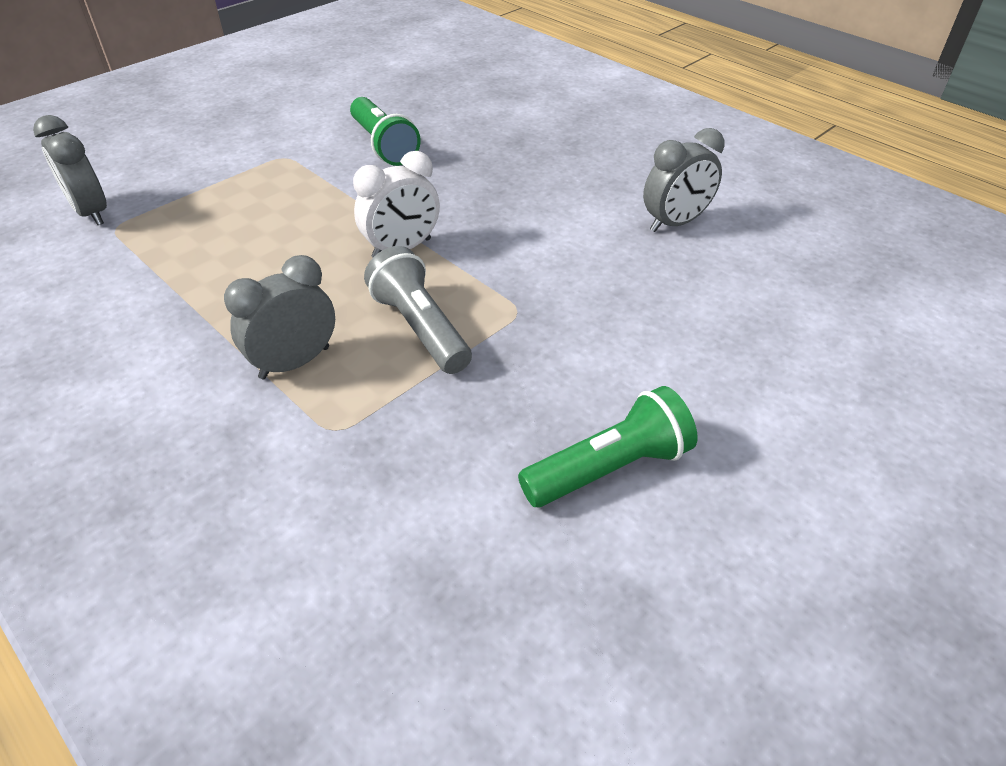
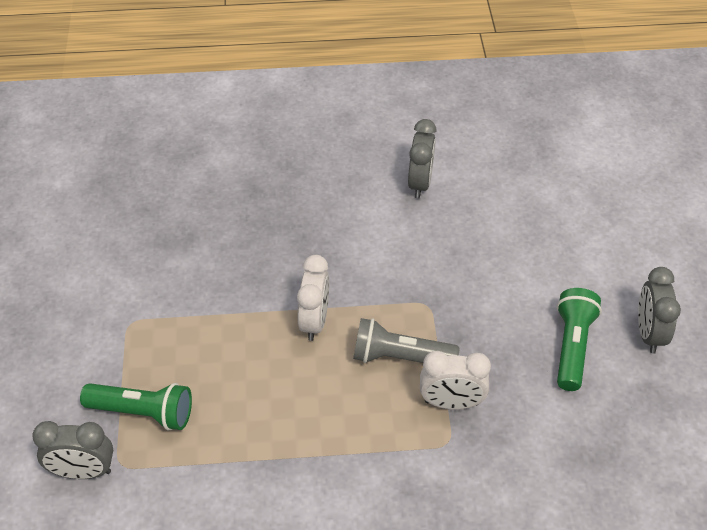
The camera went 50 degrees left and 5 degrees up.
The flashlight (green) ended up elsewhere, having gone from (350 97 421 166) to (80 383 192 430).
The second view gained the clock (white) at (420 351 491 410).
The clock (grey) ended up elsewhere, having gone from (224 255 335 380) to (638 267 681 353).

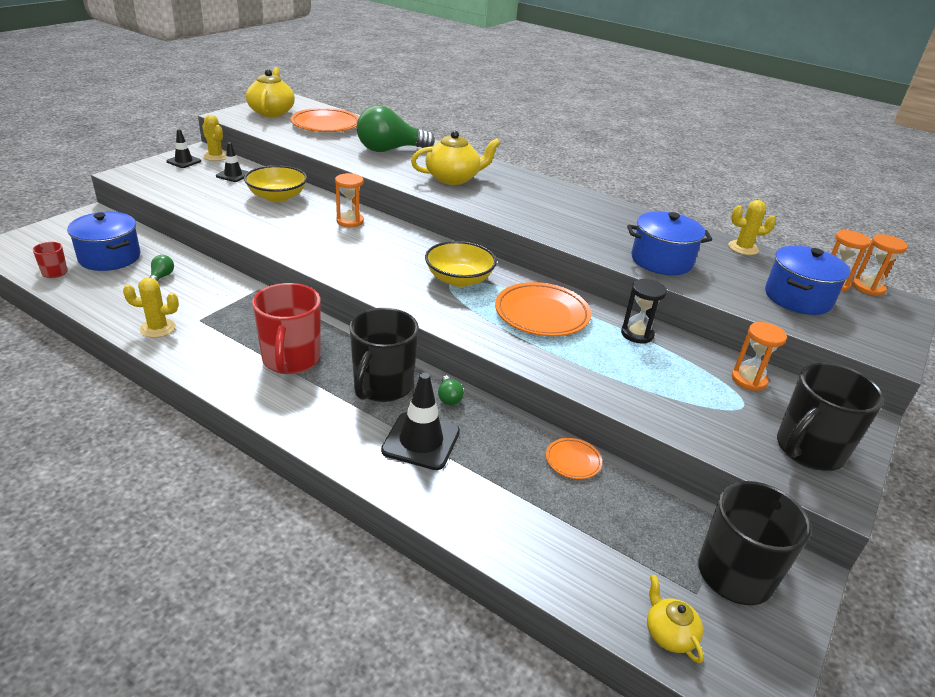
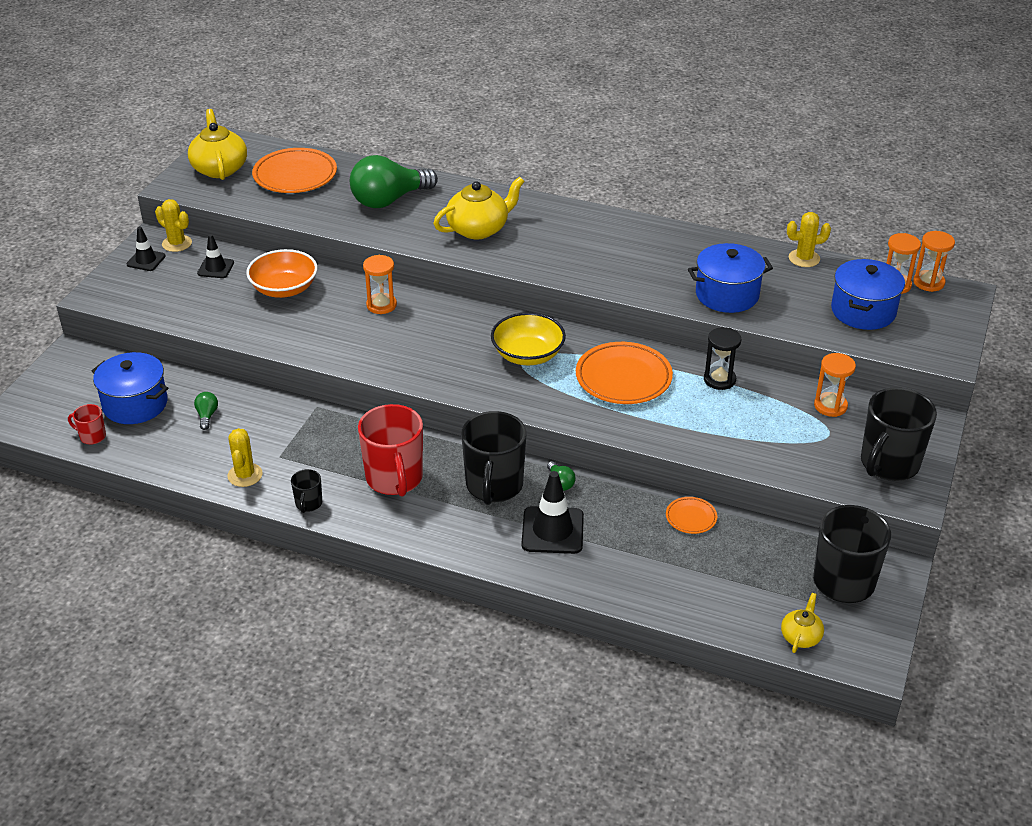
The camera went 10 degrees left and 5 degrees up.
The cactus (yellow) at (123 277 179 338) ended up facing another way, 75 degrees counterclockwise from before.
What was the bowl (yellow) at (244 165 307 202) turned into the bowl (orange) at (246 249 317 298).
The second view gained the mug (black) at (291 469 322 513).
The teapot (yellow) at (647 575 704 663) ended up facing another way, 60 degrees clockwise from before.

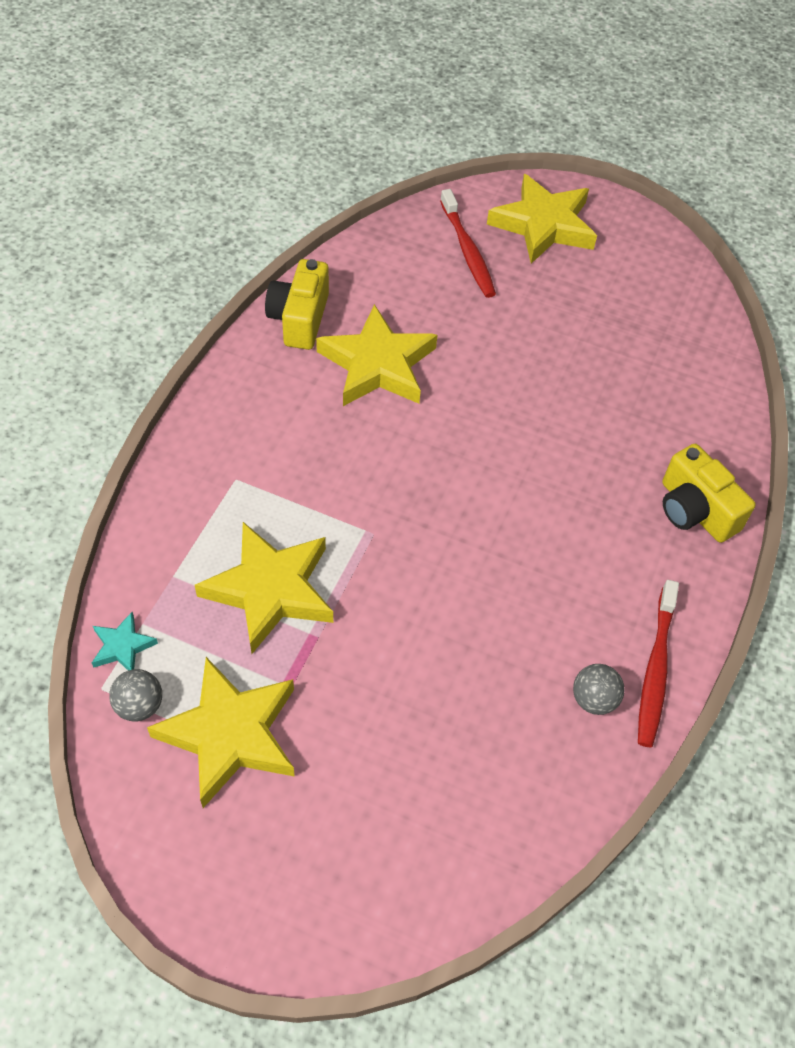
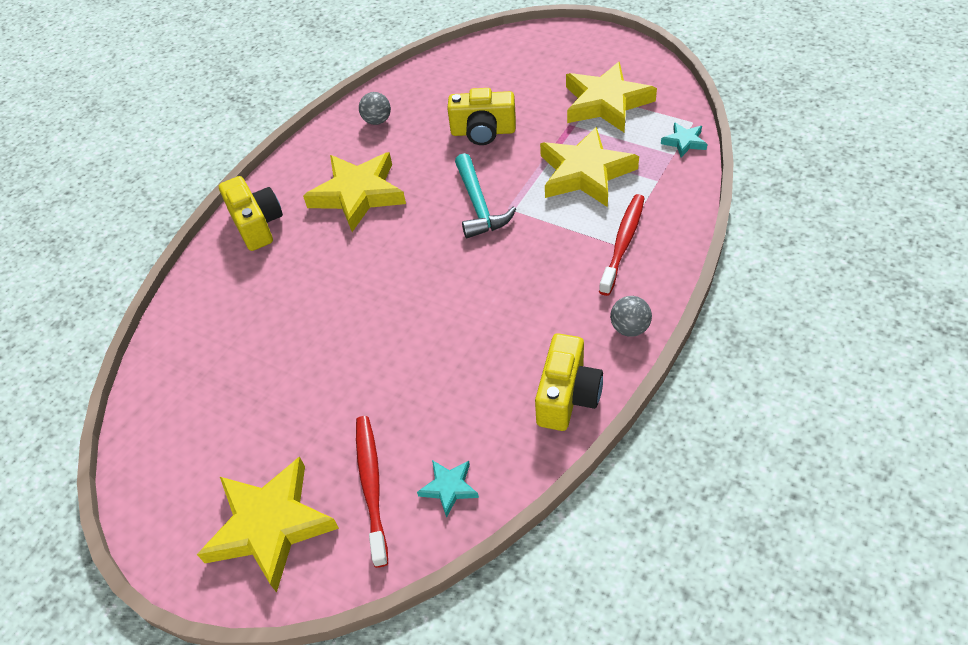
The camera went 165 degrees left and 5 degrees down.
The star (yellow) ended up elsewhere, having gone from (316 304 437 406) to (303 152 406 232).
The second view gained the star (turquoise) at (417 460 479 518).
The second view gained the camera (yellow) at (447 88 516 145).
The second view gained the hammer (turquoise) at (455 153 516 238).
The toothbrush (red) ended up elsewhere, having gone from (638 580 679 748) to (599 194 645 296).
The ball (grey) ended up elsewhere, having gone from (109 669 162 722) to (610 296 652 337).

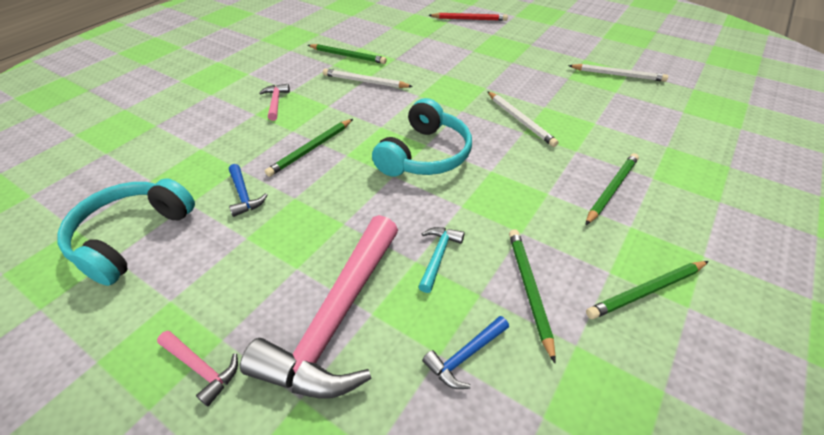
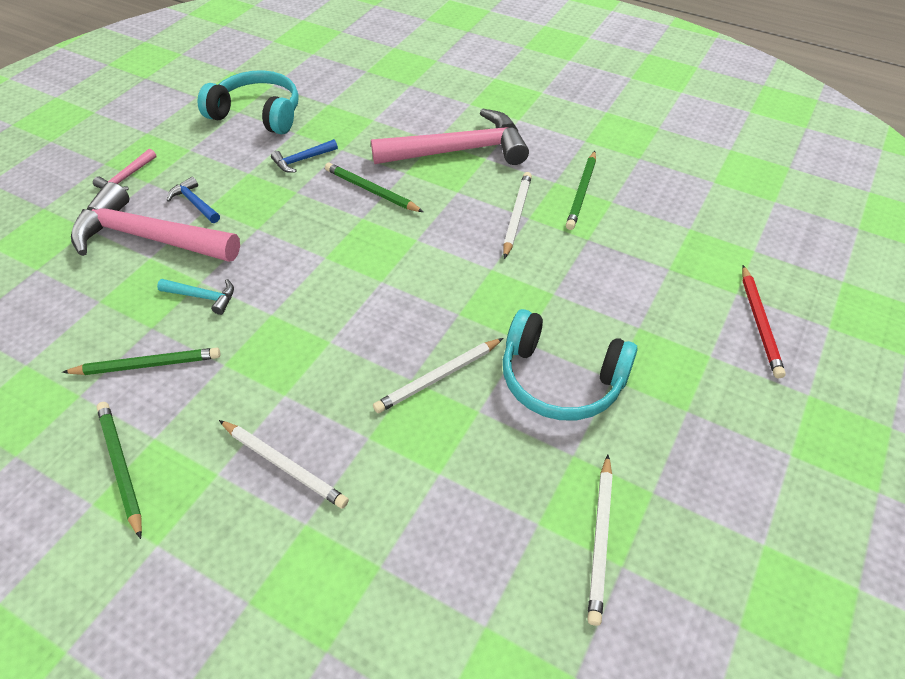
The camera went 85 degrees right and 5 degrees up.
The hammer (blue) ended up elsewhere, having gone from (422 316 509 389) to (167 177 220 223).
What was the pencil (green) at (585 153 639 225) turned into the pencil (white) at (219 420 349 509).
The size of the hammer (pink) at (259 84 290 121) changed by a factor of 2.35.
The headphones (turquoise) ended up elsewhere, having gone from (372 98 472 177) to (503 309 638 420).

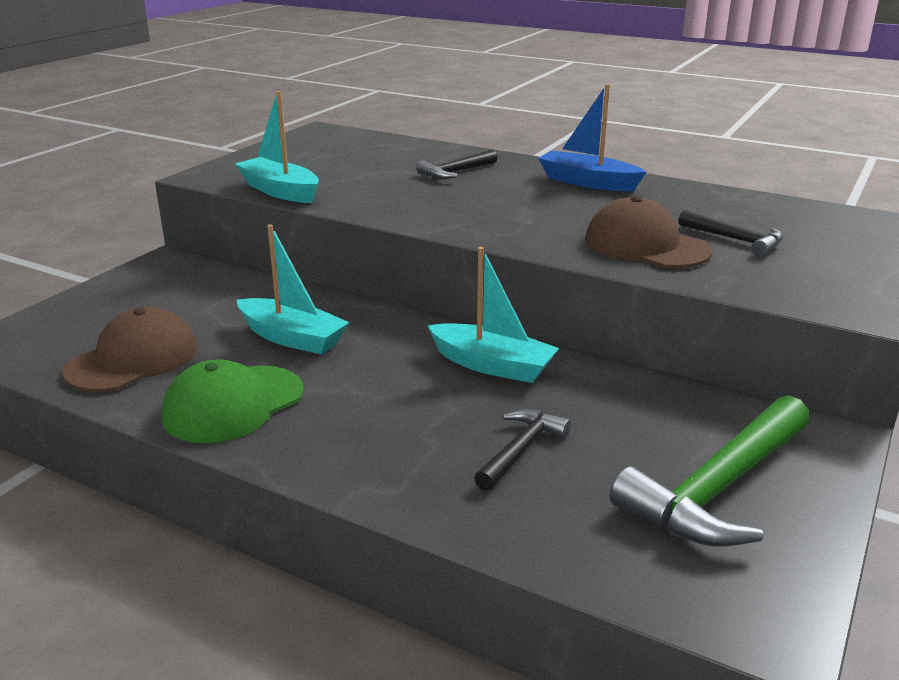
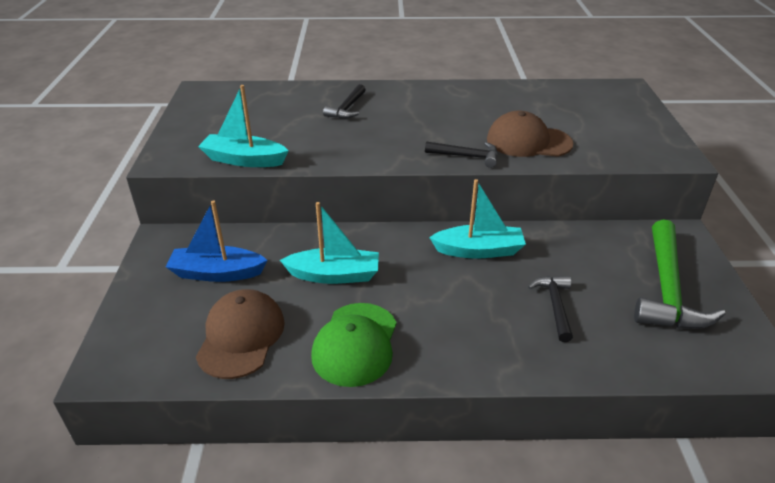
The camera went 30 degrees left and 10 degrees up.
The boat (blue) ended up elsewhere, having gone from (538 84 646 191) to (166 201 268 282).
The hammer (black) ended up elsewhere, having gone from (678 210 783 256) to (425 141 498 168).

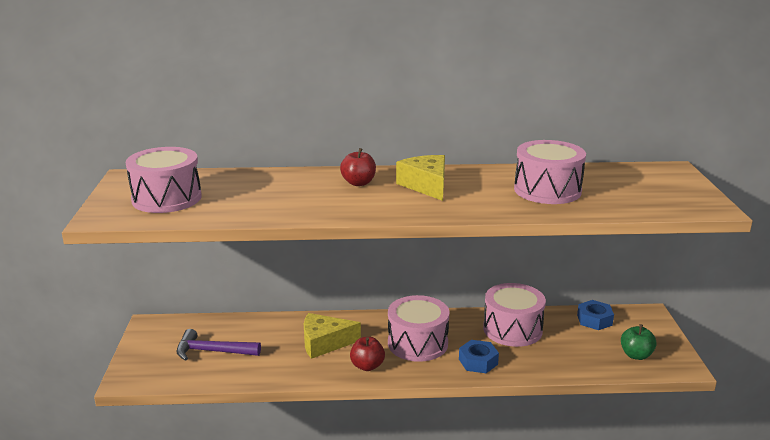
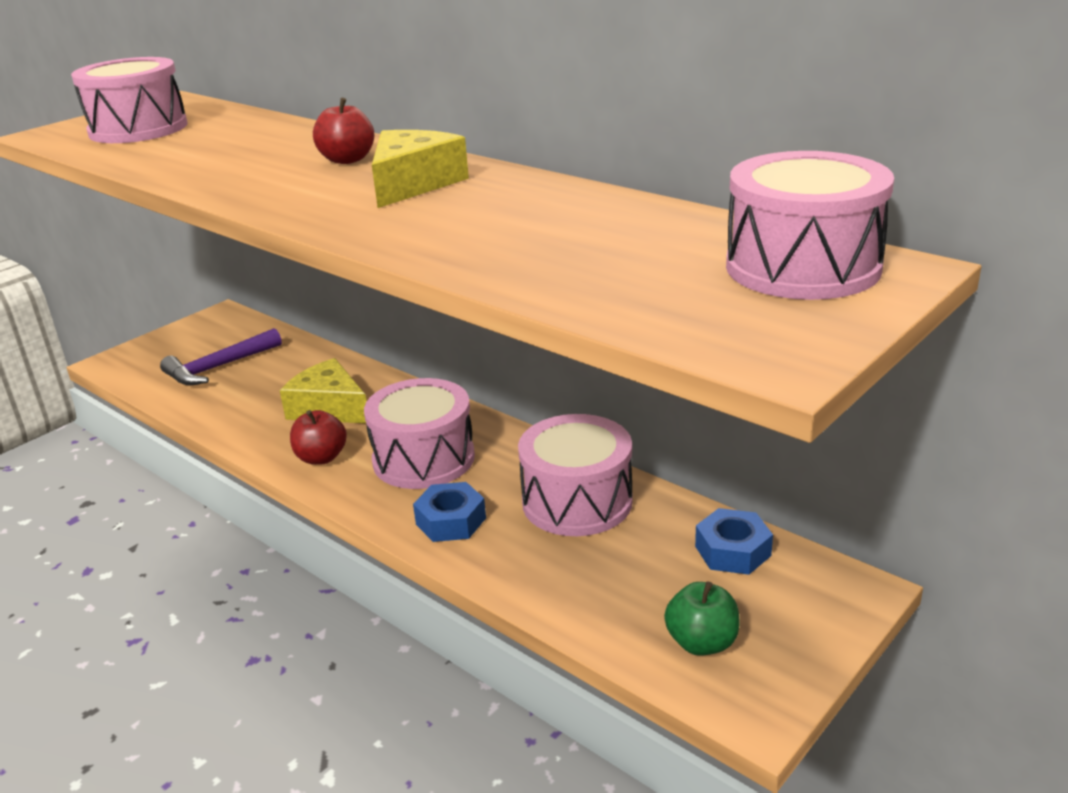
The camera went 45 degrees right and 5 degrees up.
The hammer (purple) at (177 329 261 361) ended up facing another way, 90 degrees counterclockwise from before.
The drum (pink) ended up elsewhere, having gone from (514 140 586 204) to (726 151 894 300).

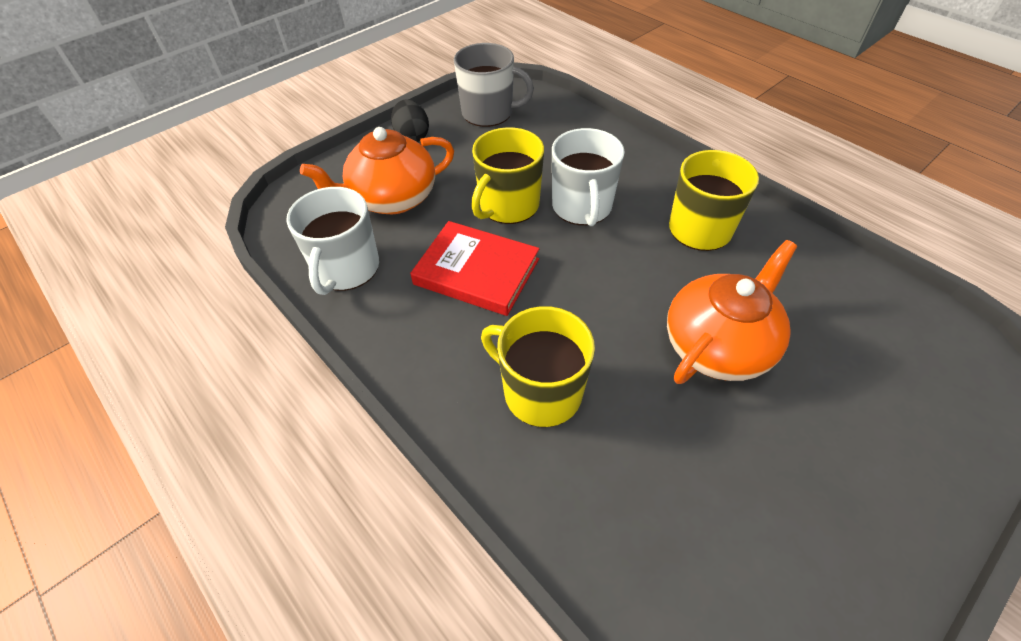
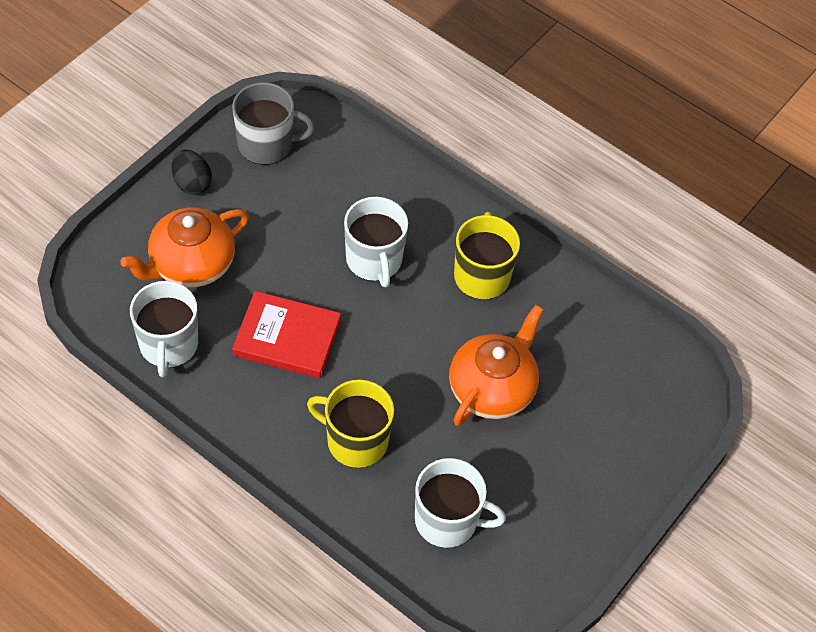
The camera went 15 degrees left and 5 degrees up.
The second view gained the mug (white) at (415 458 506 548).
The second view lost the mug (yellow) at (471 127 544 224).

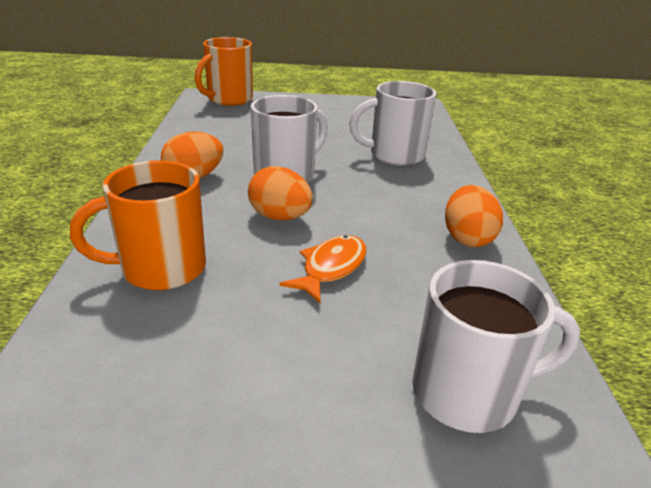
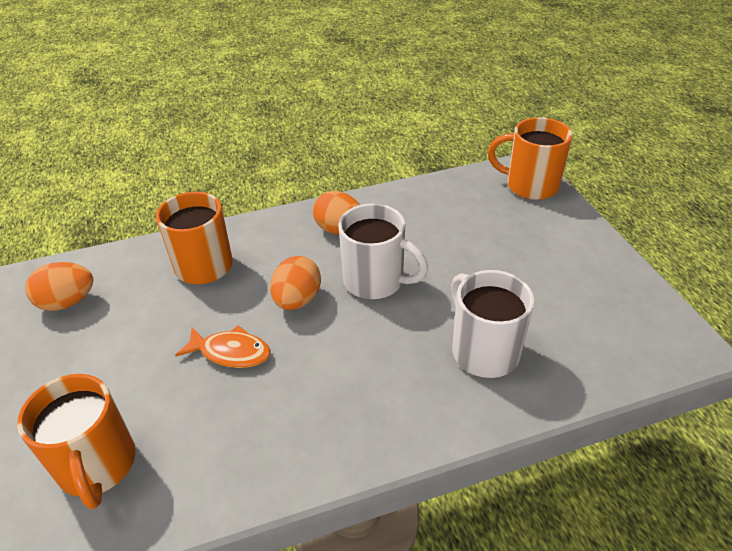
The camera went 75 degrees right and 10 degrees up.
What was the mug (white) at (412 260 580 433) turned into the mug (orange) at (17 374 136 509).
The egg (orange) ended up elsewhere, having gone from (445 185 503 247) to (25 262 93 311).

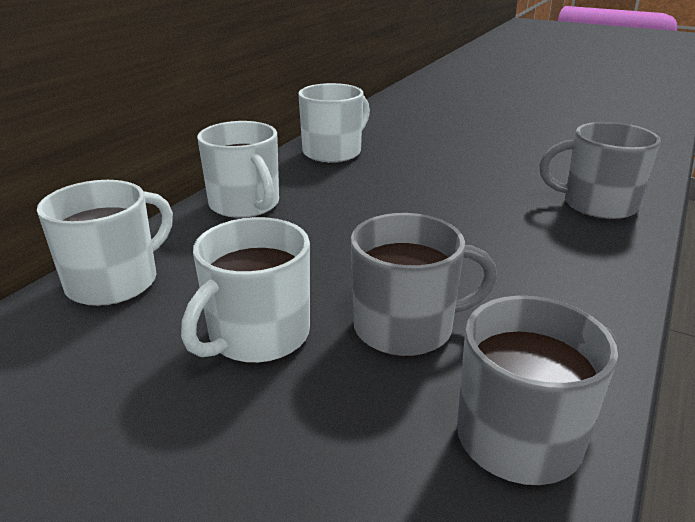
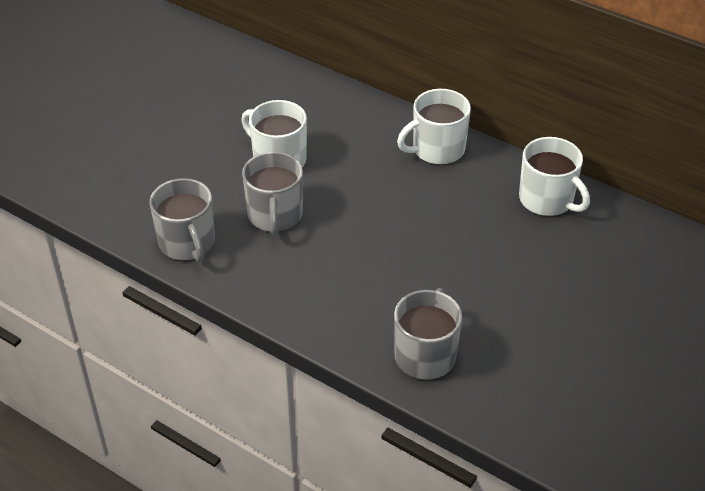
The camera went 95 degrees right and 15 degrees up.
The second view lost the mug (white) at (37 180 173 306).

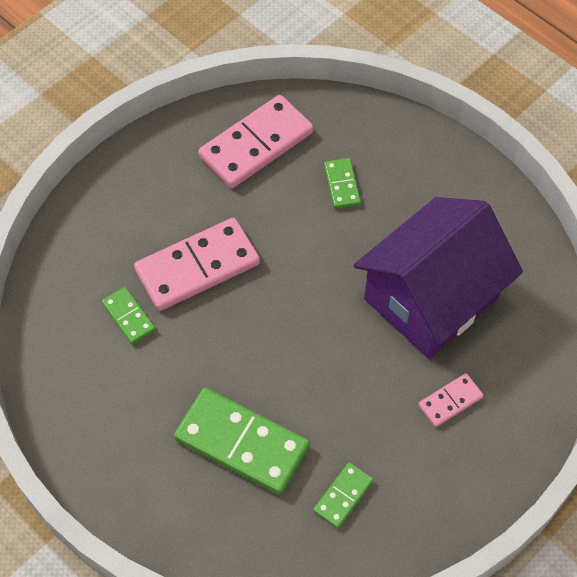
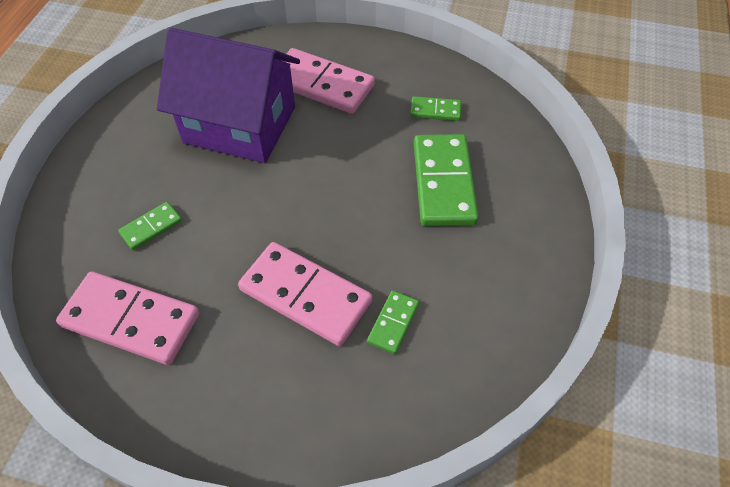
The camera went 120 degrees left and 5 degrees down.
The size of the domino (pink) at (418 373 484 427) changed by a factor of 2.02.

